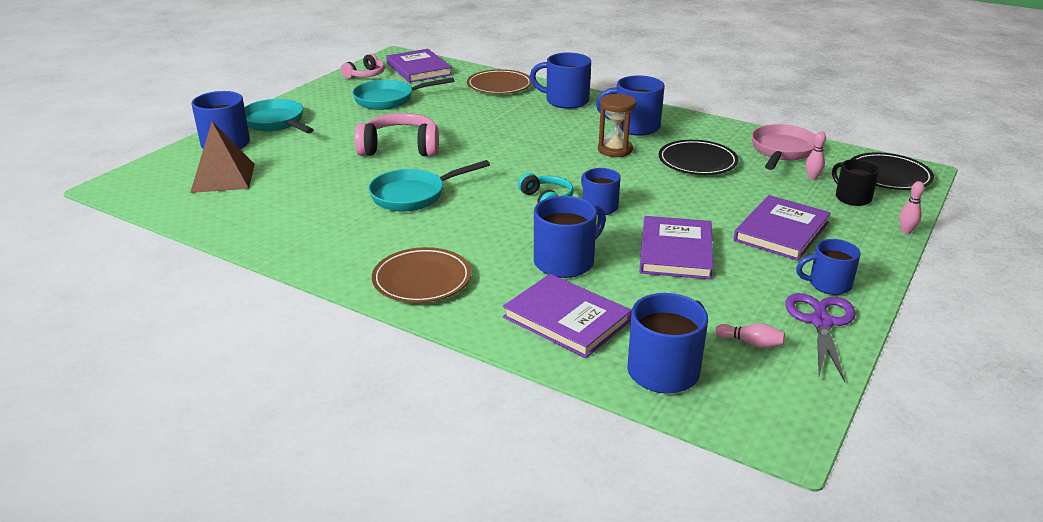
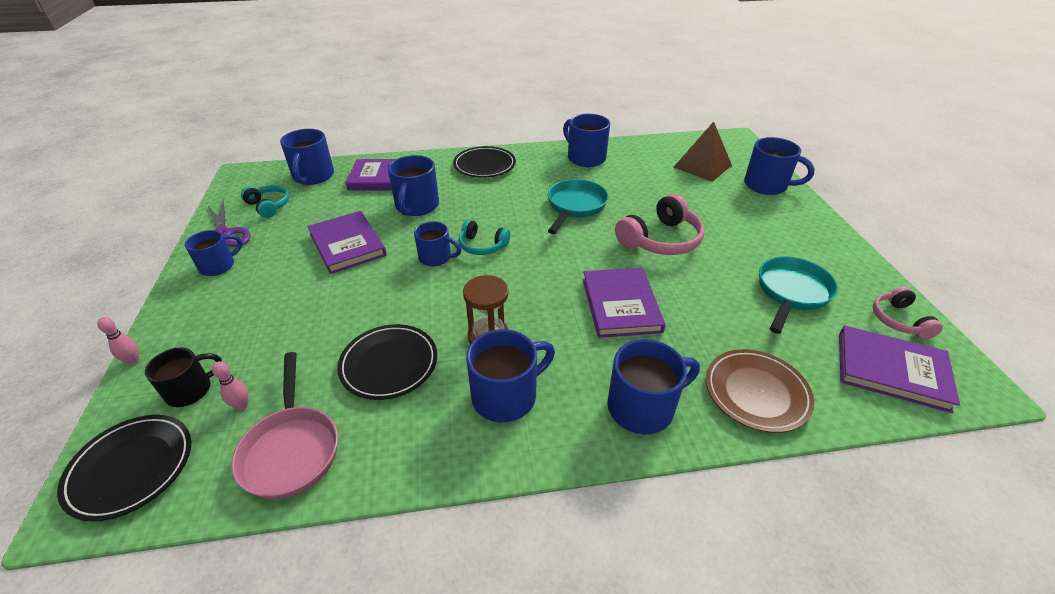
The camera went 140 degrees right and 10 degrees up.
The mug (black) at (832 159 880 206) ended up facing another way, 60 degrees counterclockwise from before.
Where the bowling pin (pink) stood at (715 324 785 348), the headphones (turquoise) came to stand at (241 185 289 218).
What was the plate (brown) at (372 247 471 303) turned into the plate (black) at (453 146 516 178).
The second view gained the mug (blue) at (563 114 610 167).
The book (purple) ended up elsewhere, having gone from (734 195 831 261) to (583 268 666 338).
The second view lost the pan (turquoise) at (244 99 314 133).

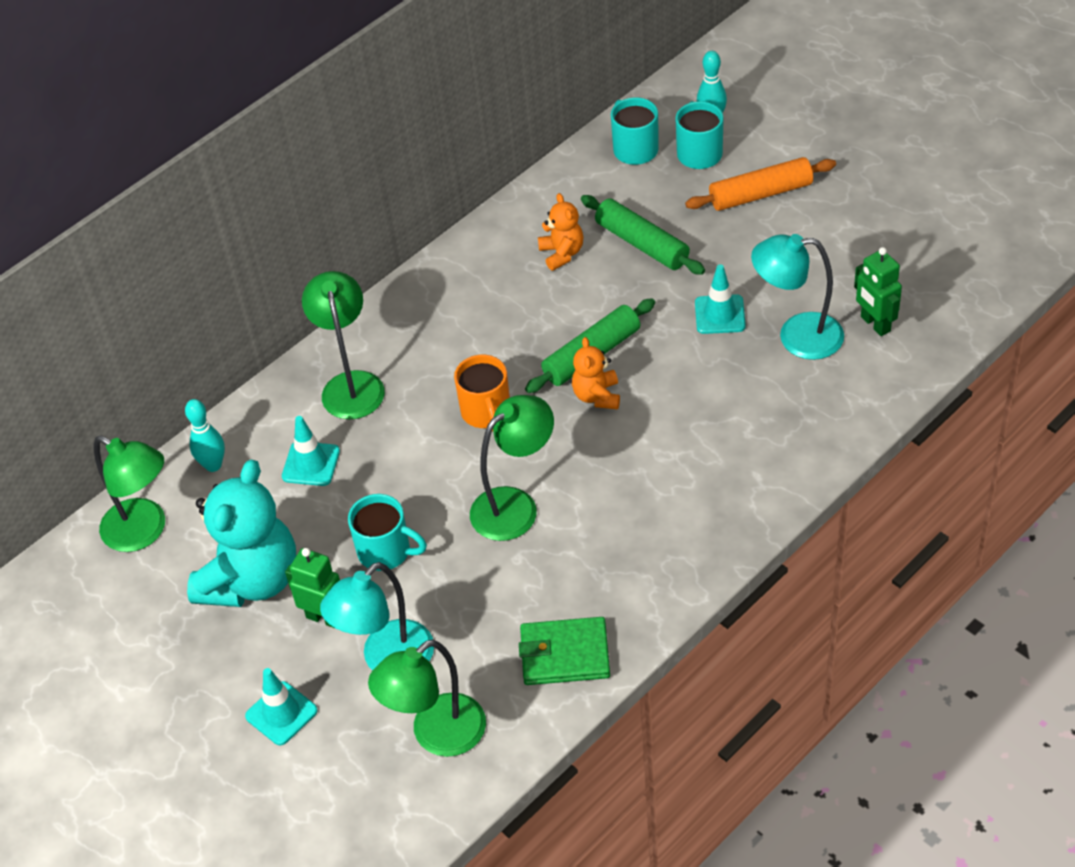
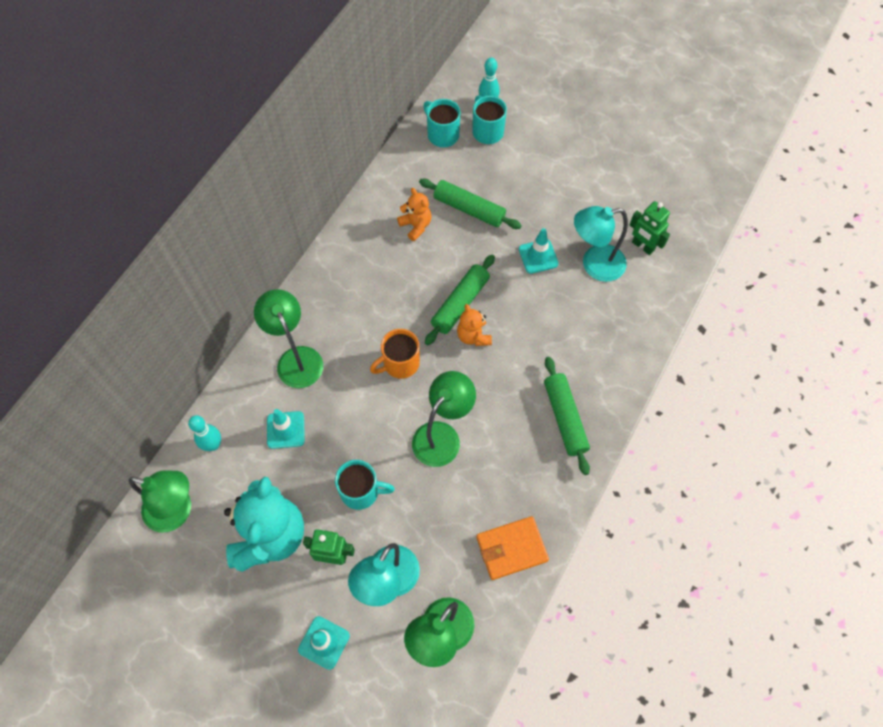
The camera went 20 degrees left and 15 degrees up.
The mug (orange) at (454 355 510 431) ended up facing another way, 90 degrees clockwise from before.
What was the wallet (green) at (519 617 610 685) turned into the wallet (orange) at (476 516 549 580).
The second view gained the rolling pin (green) at (544 357 590 475).
The second view lost the rolling pin (orange) at (685 157 836 211).

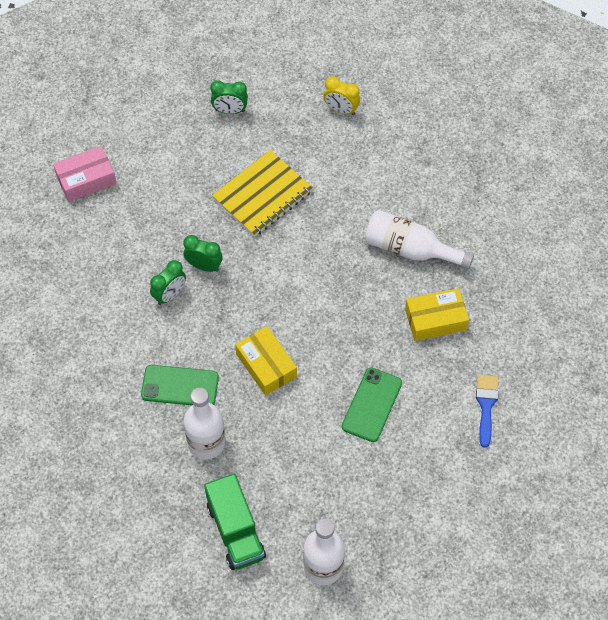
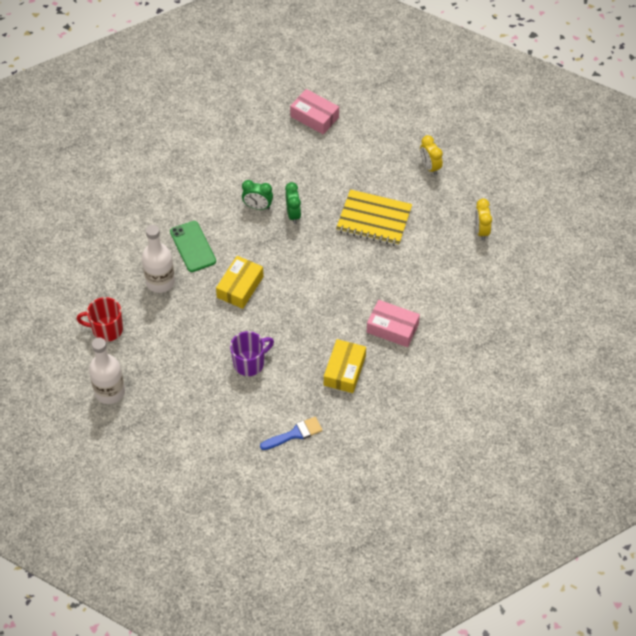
The camera went 60 degrees right and 5 degrees down.
Where the truck (green) stood at (204 474 266 570), the mug (red) came to stand at (77 297 123 342).
Where the phone (green) stood at (342 367 402 442), the mug (purple) came to stand at (230 331 274 376).
The box (yellow) at (405 288 469 341) ended up facing another way, 60 degrees clockwise from before.
Where the bottle (white) stood at (365 210 474 269), the box (pink) came to stand at (367 300 420 347).
What was the clock (green) at (210 80 248 114) turned into the clock (yellow) at (420 135 443 175).

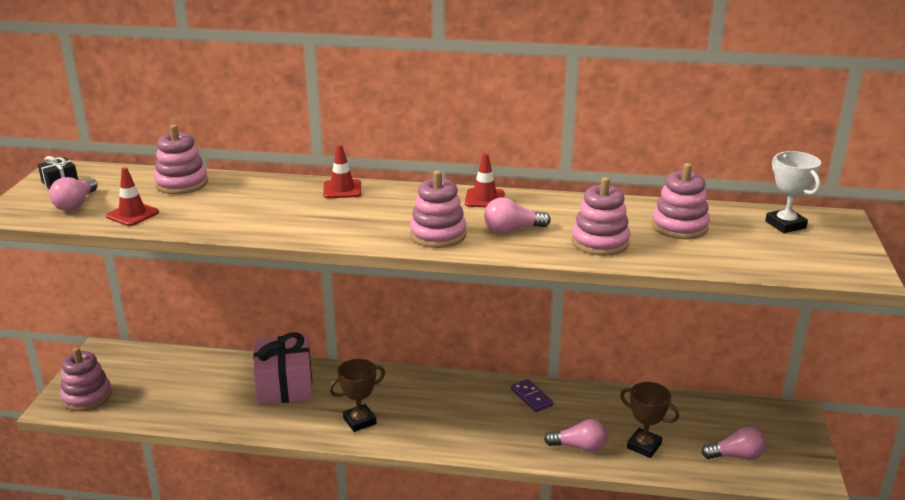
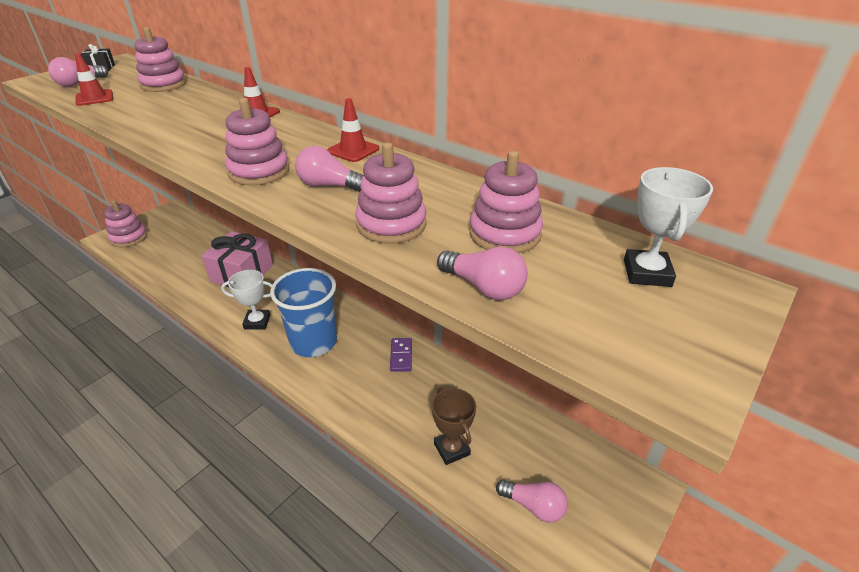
The camera went 30 degrees right and 10 degrees up.
What was the trophy (brown) at (329 359 385 432) turned into the trophy (white) at (221 270 272 330).
The second view gained the cup (blue) at (270 268 337 357).
The light bulb (pink) ended up elsewhere, having gone from (544 419 607 452) to (437 247 528 300).

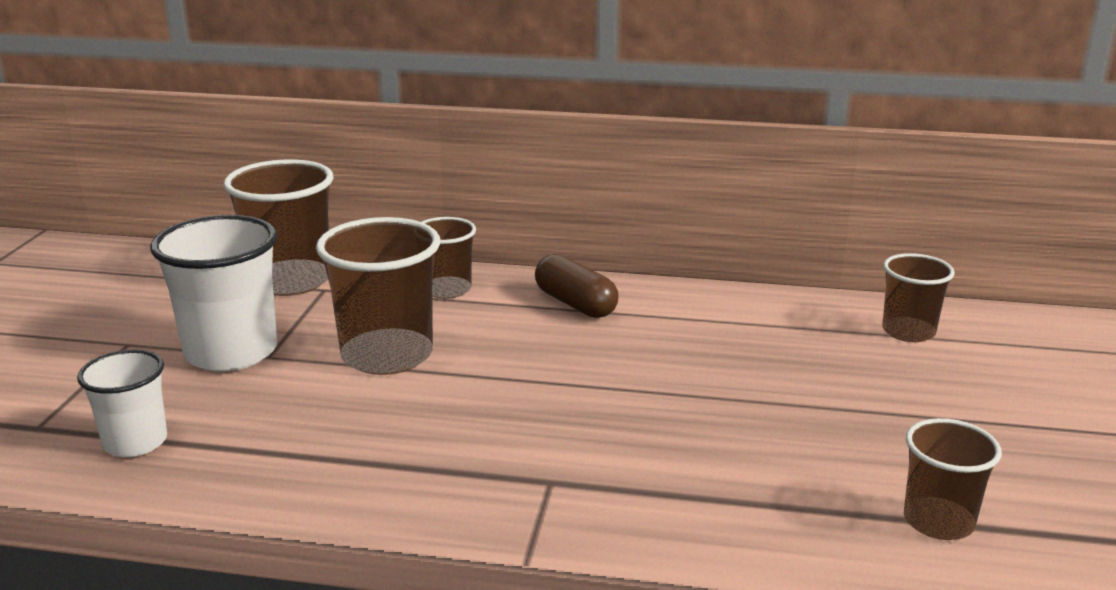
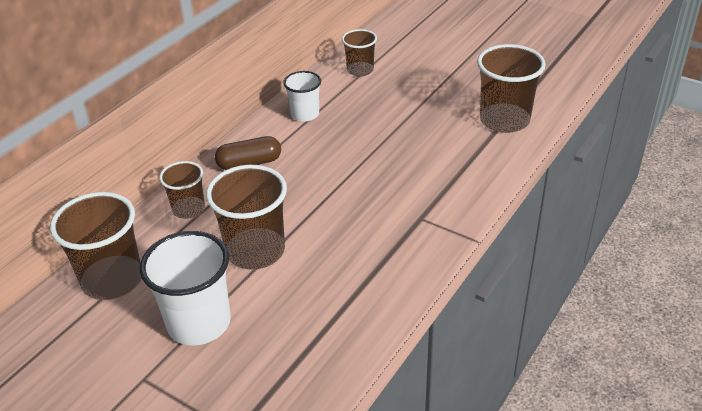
The camera went 65 degrees left and 15 degrees up.
The cup (white) ended up elsewhere, having gone from (77 350 167 457) to (283 71 321 121).
The size of the cup (brown) at (904 418 1002 540) changed by a factor of 1.69.

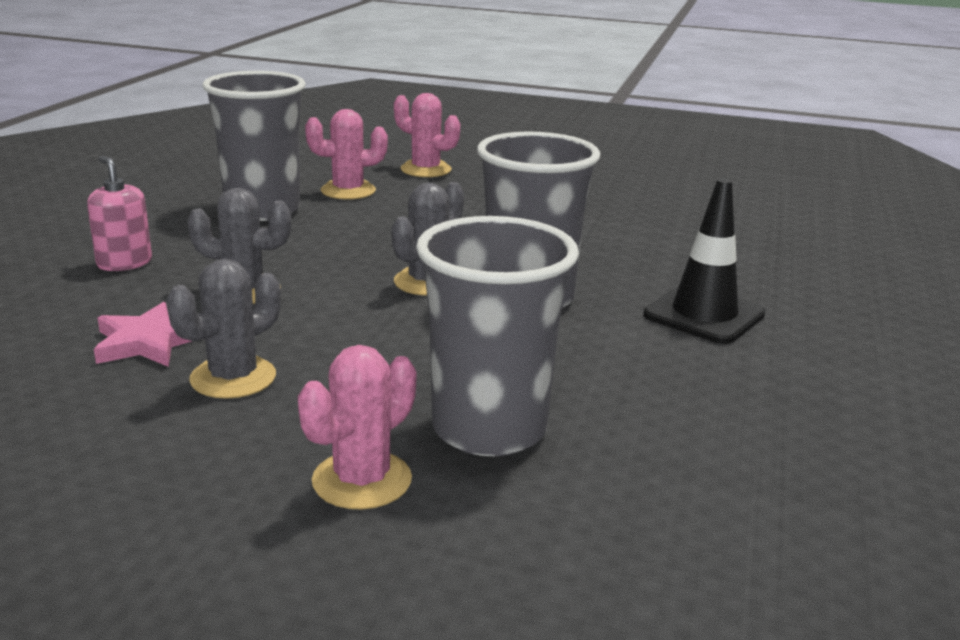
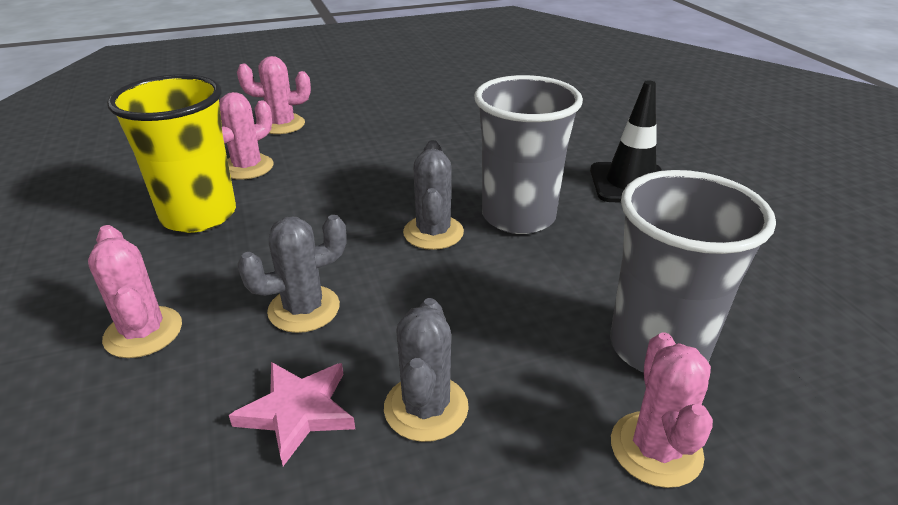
The camera went 35 degrees left and 10 degrees up.
Where the soap dispenser (pink) stood at (87 156 152 271), the cactus (pink) came to stand at (88 225 182 358).
What was the cup (grey) at (202 71 306 221) turned into the cup (yellow) at (107 74 236 233).

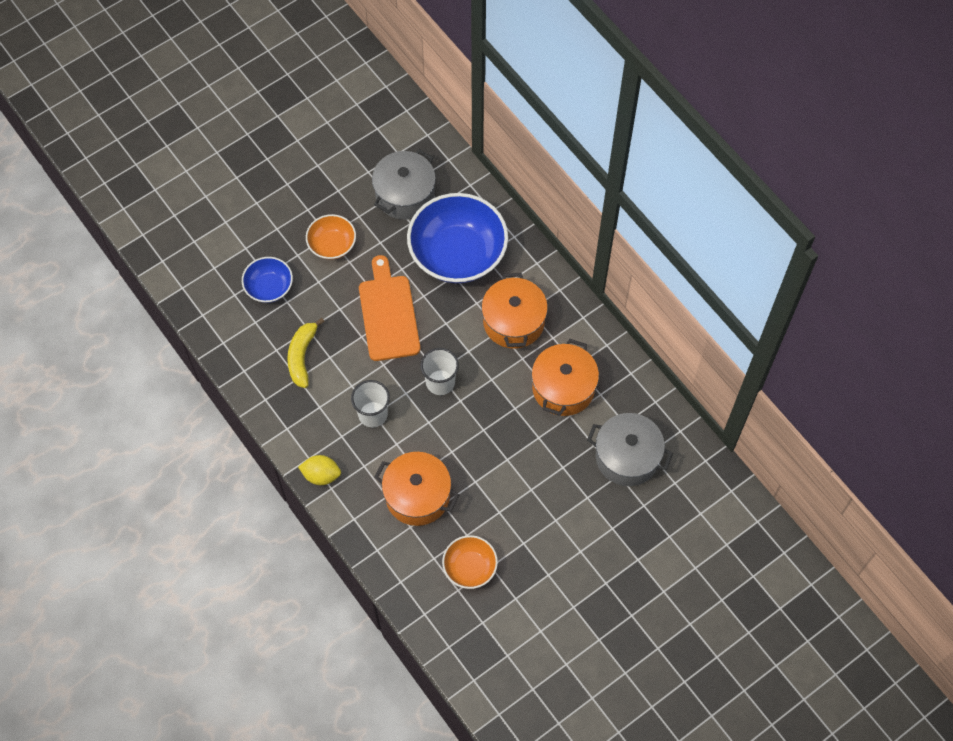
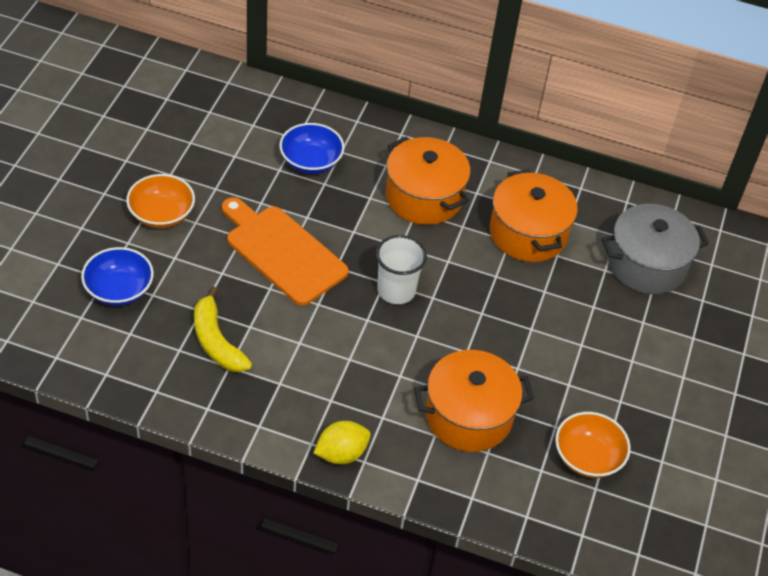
The camera went 40 degrees left and 15 degrees down.
The size of the bowl (blue) at (407 193 508 283) changed by a factor of 0.51.
The second view lost the cup (white) at (351 380 390 427).
The second view lost the pot (grey) at (372 149 436 220).

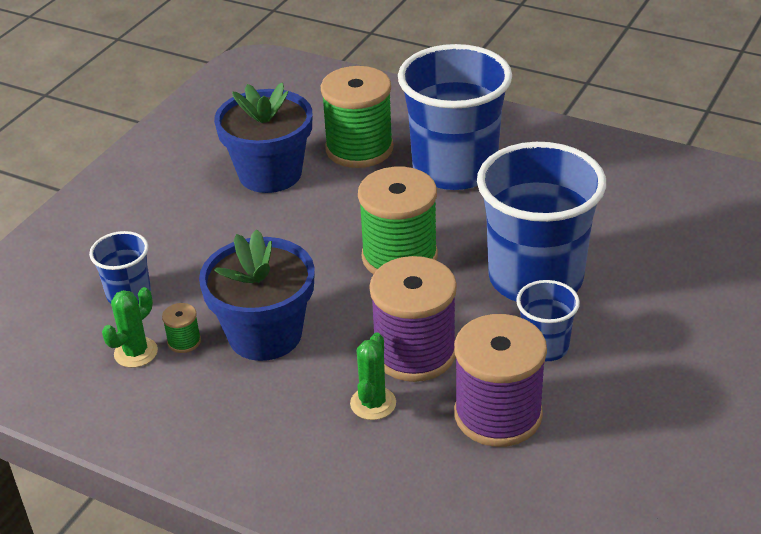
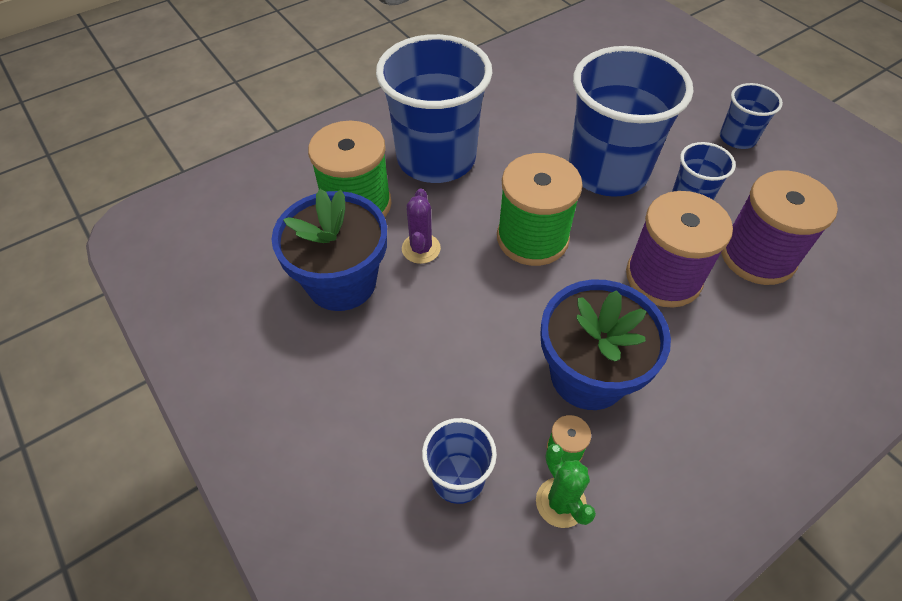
The camera went 65 degrees left and 15 degrees up.
The second view gained the cactus (purple) at (402 188 441 264).
The second view gained the cup (blue) at (720 83 783 149).
The second view lost the cactus (green) at (350 332 396 420).

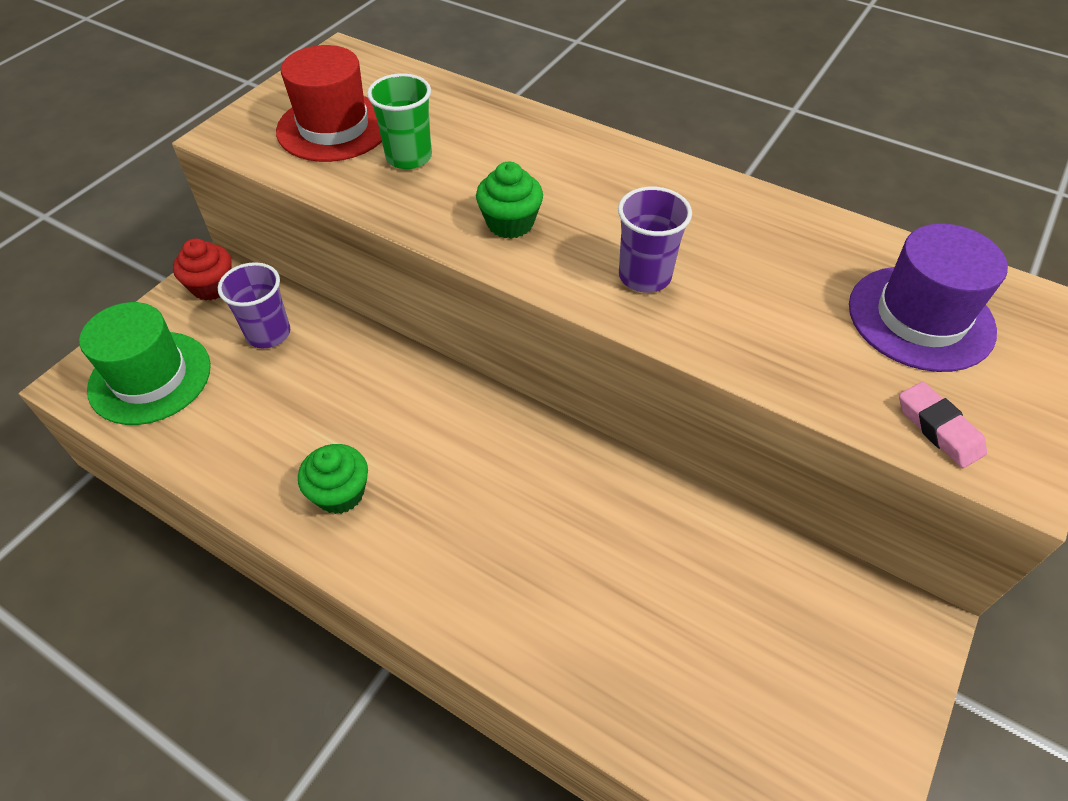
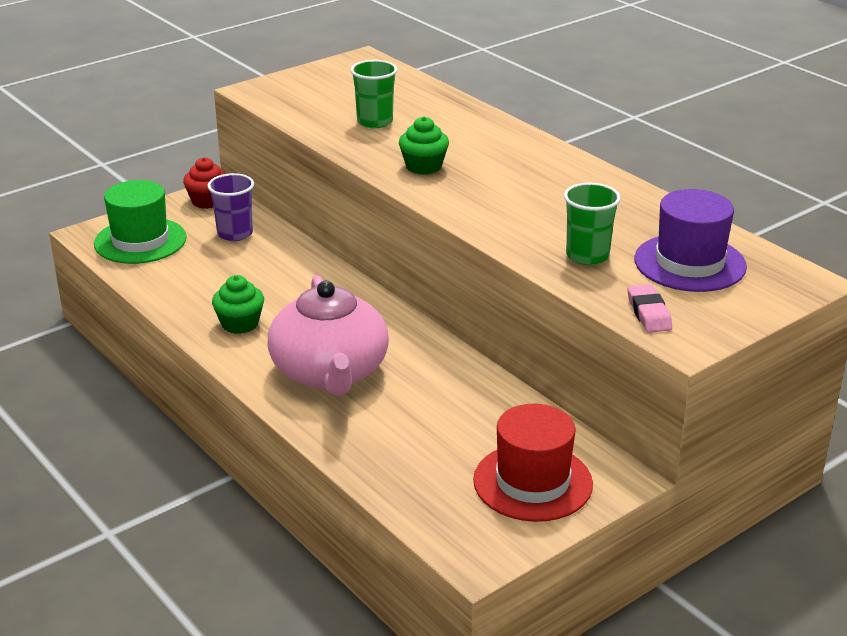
The camera went 20 degrees right and 20 degrees down.
The second view gained the teapot (pink) at (268 275 389 396).
The hat (red) ended up elsewhere, having gone from (276 45 382 162) to (473 404 593 522).
The second view gained the cup (green) at (564 183 621 265).
The second view lost the cup (purple) at (618 187 692 293).

